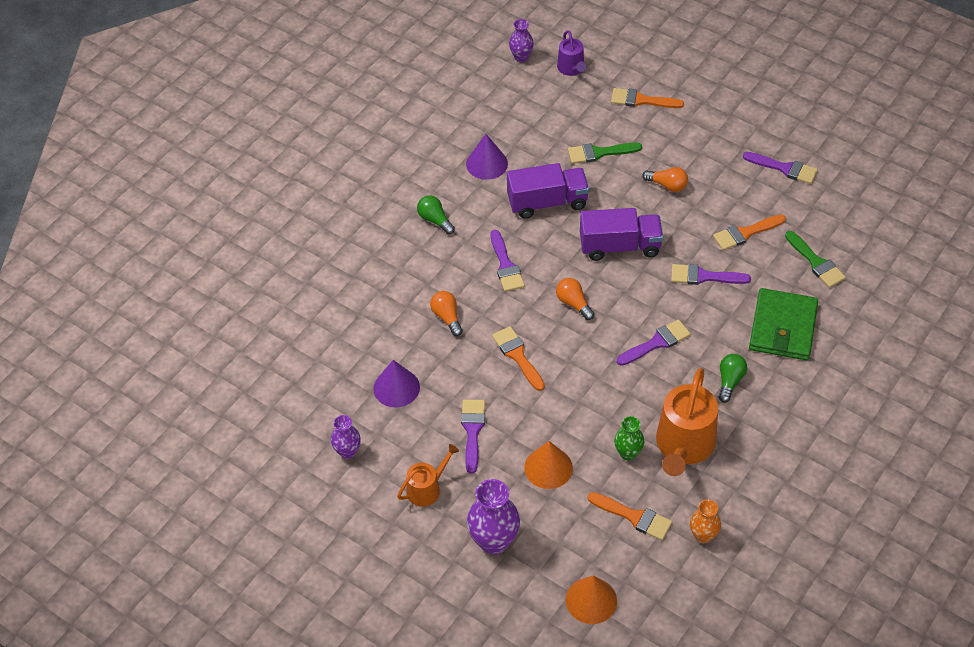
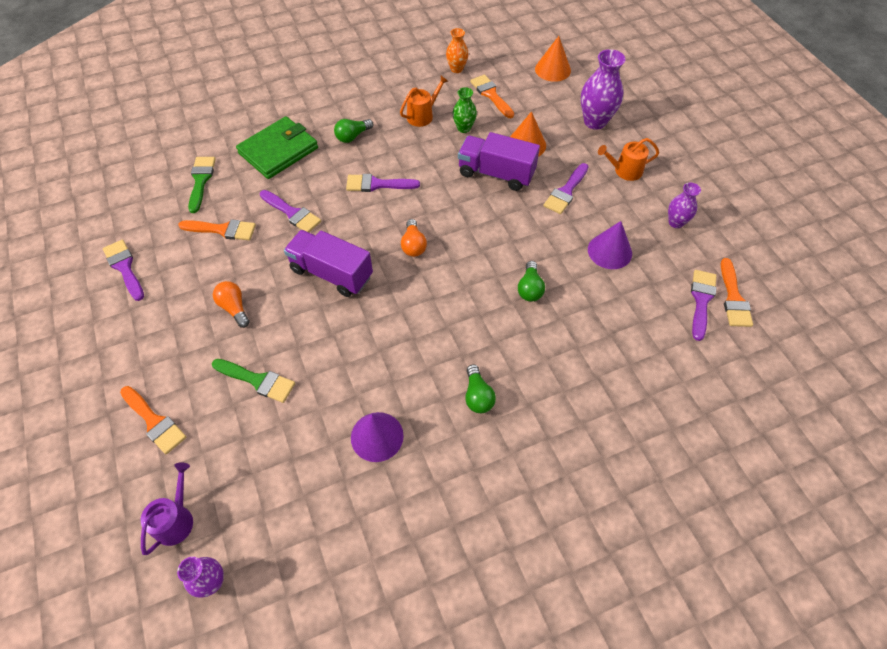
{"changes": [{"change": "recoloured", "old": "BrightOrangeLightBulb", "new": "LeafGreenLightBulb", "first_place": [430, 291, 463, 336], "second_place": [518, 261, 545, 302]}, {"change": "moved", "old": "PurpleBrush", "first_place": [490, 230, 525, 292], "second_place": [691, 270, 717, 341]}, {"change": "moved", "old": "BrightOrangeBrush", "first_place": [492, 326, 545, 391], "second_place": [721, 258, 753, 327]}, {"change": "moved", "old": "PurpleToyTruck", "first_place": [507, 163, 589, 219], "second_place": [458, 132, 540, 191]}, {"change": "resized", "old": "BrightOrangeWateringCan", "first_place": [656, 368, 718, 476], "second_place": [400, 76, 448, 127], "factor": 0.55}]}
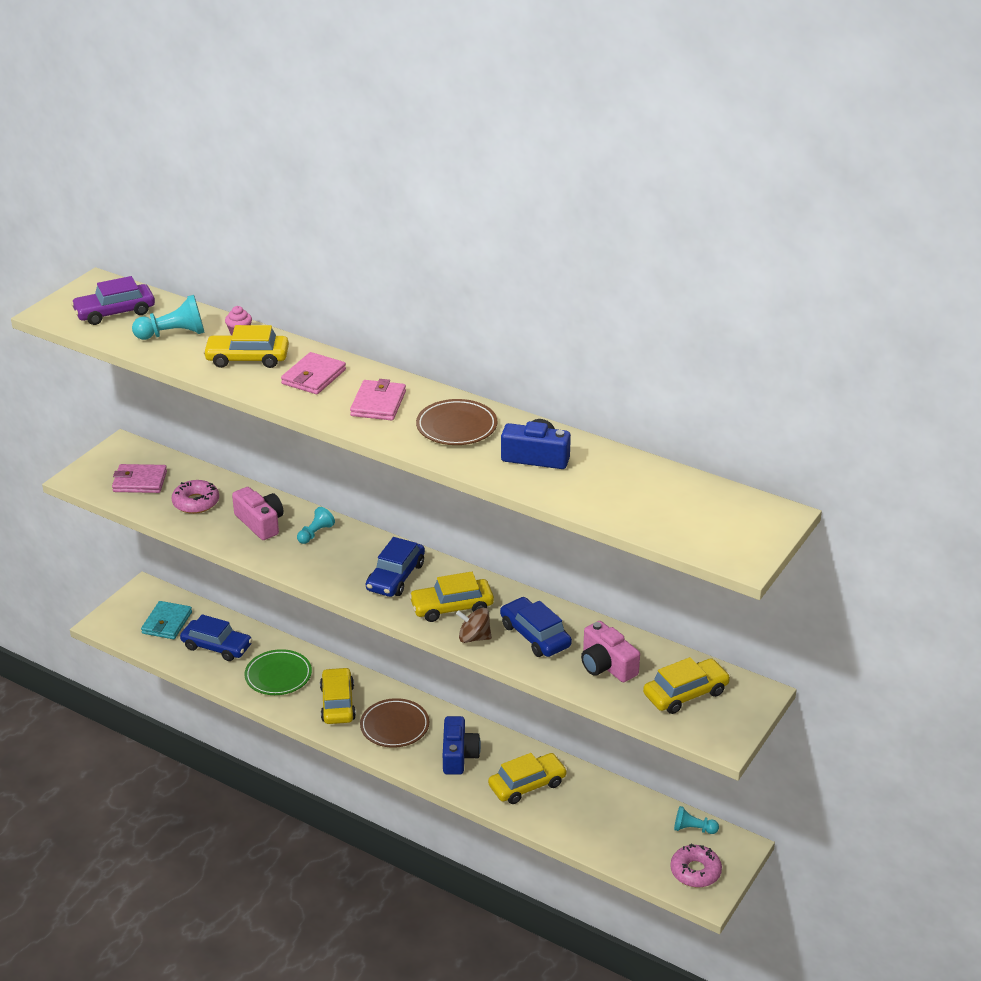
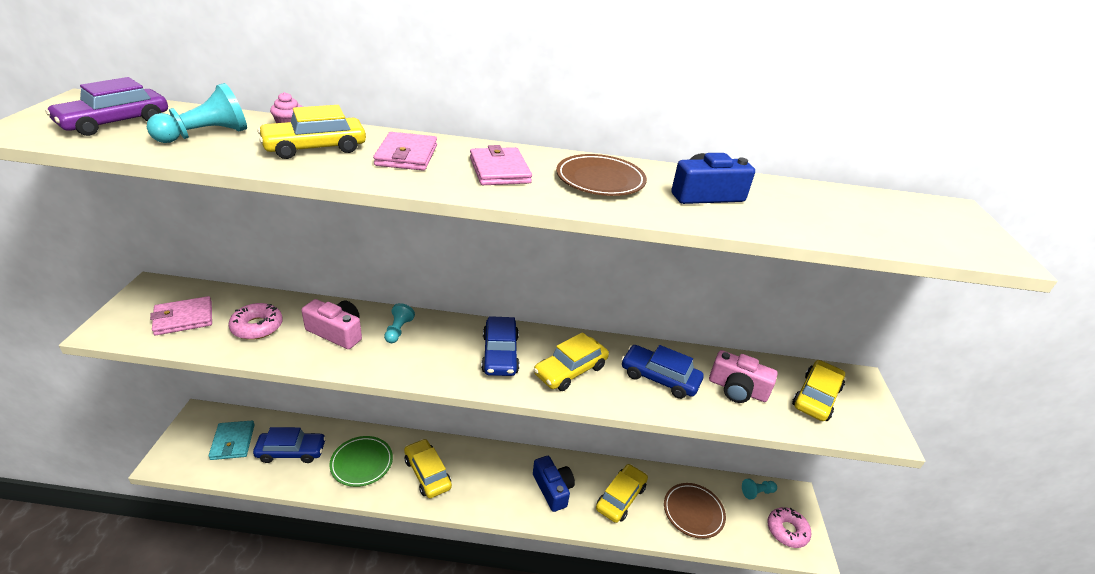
{"changes": [{"change": "moved", "old": "BrownDinnerPlate", "first_place": [360, 698, 429, 748], "second_place": [664, 483, 726, 539]}, {"change": "removed", "old": "BrownWhirligig", "first_place": [456, 608, 492, 643]}]}
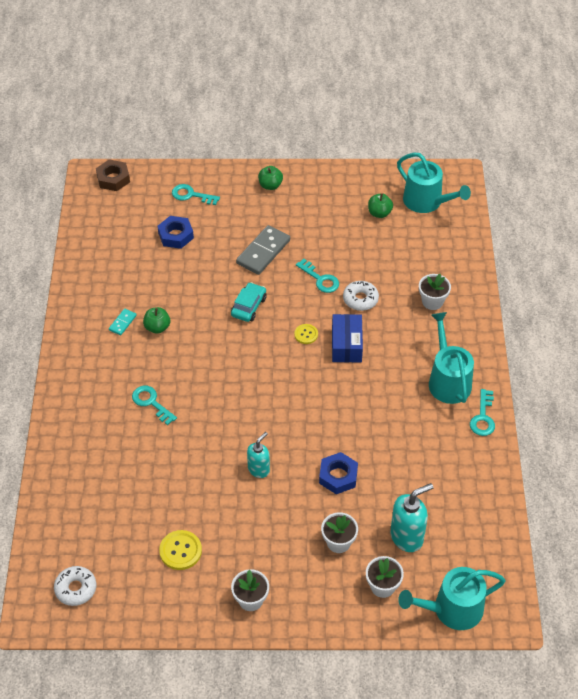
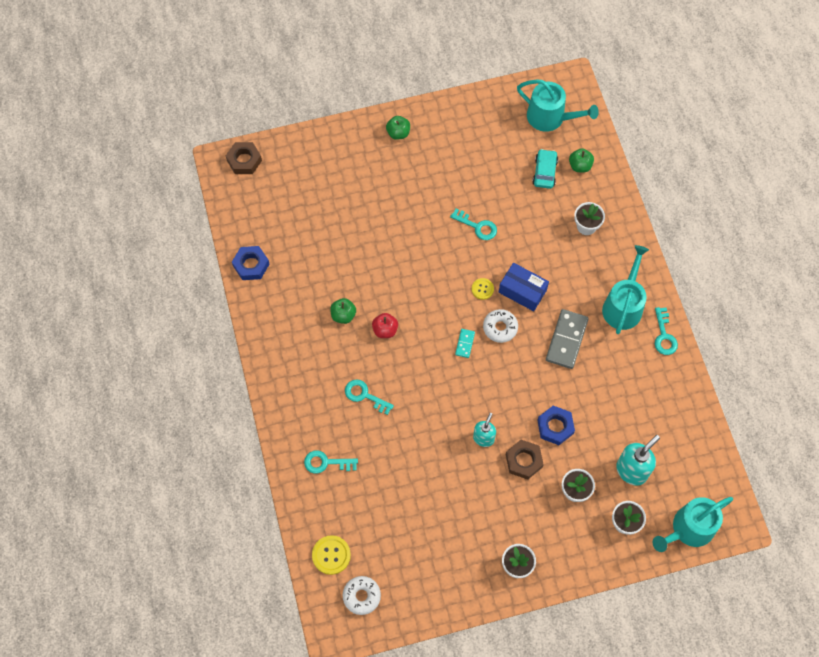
{"changes": [{"change": "moved", "old": "TealDominoPiece", "first_place": [109, 309, 137, 335], "second_place": [455, 329, 475, 358]}, {"change": "moved", "old": "CobaltHexagonNut", "first_place": [157, 216, 194, 249], "second_place": [232, 246, 269, 280]}, {"change": "moved", "old": "GoldenShirtButton", "first_place": [159, 530, 202, 570], "second_place": [312, 535, 351, 575]}, {"change": "moved", "old": "TealKey", "first_place": [172, 184, 220, 205], "second_place": [304, 450, 358, 474]}, {"change": "moved", "old": "TealToyCar", "first_place": [231, 282, 267, 322], "second_place": [532, 149, 558, 189]}, {"change": "moved", "old": "GrayDominoPiece", "first_place": [236, 225, 290, 275], "second_place": [546, 309, 589, 369]}, {"change": "turned", "old": "CobaltParcel", "first_place": [332, 314, 363, 362], "second_place": [499, 263, 549, 311], "degrees": -45}, {"change": "moved", "old": "PureWhiteDonut", "first_place": [343, 281, 379, 311], "second_place": [483, 309, 518, 343]}, {"change": "moved", "old": "LeafGreenAppleFruit", "first_place": [368, 193, 393, 218], "second_place": [569, 148, 594, 173]}, {"change": "turned", "old": "TealWateringCan", "first_place": [429, 312, 474, 404], "second_place": [602, 245, 649, 334], "degrees": 45}, {"change": "added", "new": "ScarletAppleFruit", "second_place": [372, 313, 398, 338]}, {"change": "added", "new": "BrownHexagonNut", "second_place": [506, 440, 544, 480]}]}
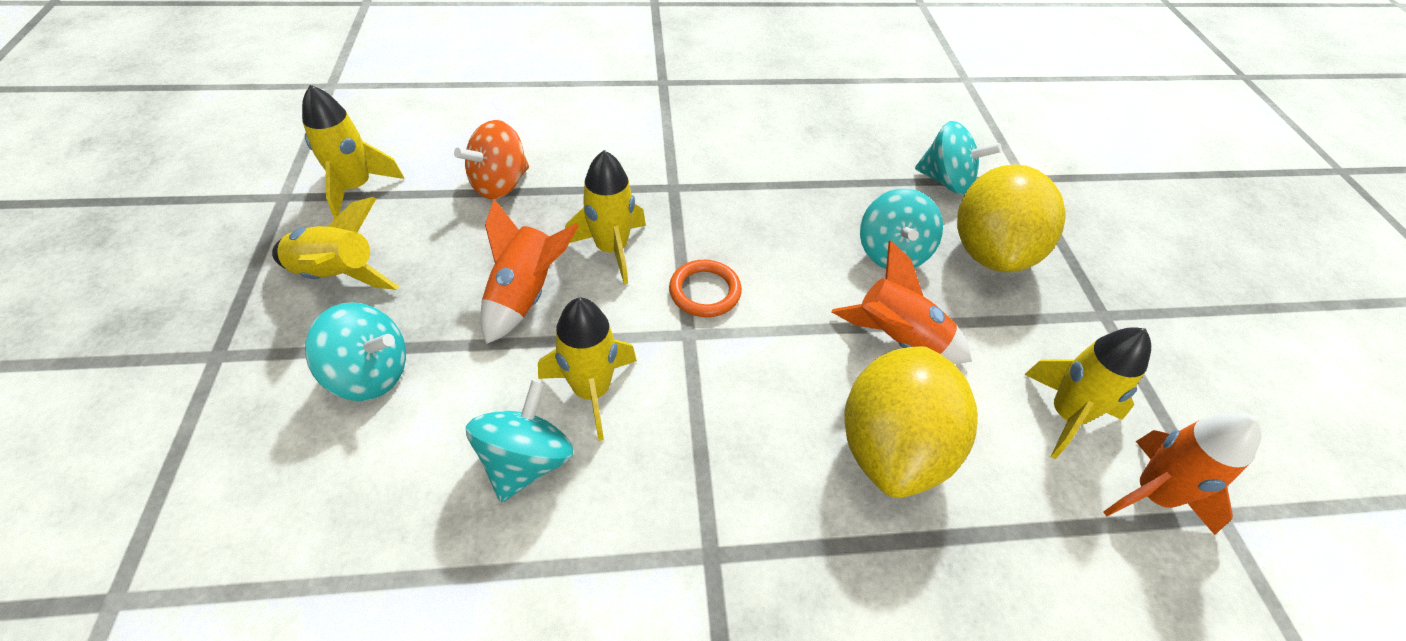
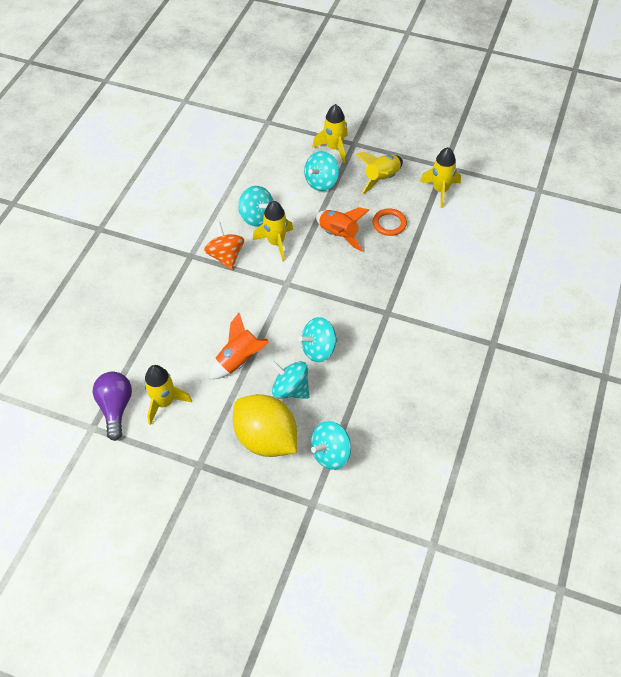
{"changes": [{"change": "moved", "old": "BrightOrangeWhirligig", "first_place": [454, 120, 529, 199], "second_place": [204, 222, 244, 270]}, {"change": "moved", "old": "GoldenRocket", "first_place": [565, 150, 646, 284], "second_place": [312, 104, 348, 163]}, {"change": "moved", "old": "BrightOrangeRing", "first_place": [669, 260, 742, 317], "second_place": [372, 208, 407, 236]}, {"change": "removed", "old": "GoldenToyLemon", "first_place": [844, 346, 978, 498]}, {"change": "replaced", "old": "BrightOrangeRocket", "new": "PurpleLightBulb", "first_place": [1103, 413, 1262, 535], "second_place": [93, 372, 132, 441]}, {"change": "added", "new": "TealWhirligig", "second_place": [298, 317, 338, 362]}]}
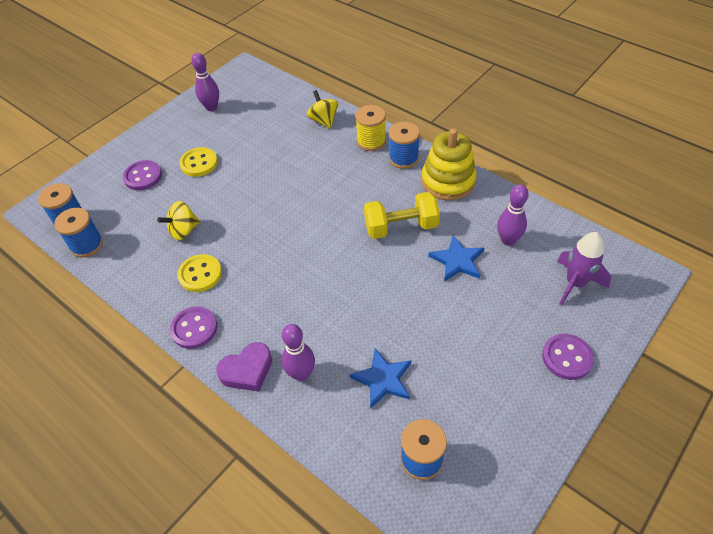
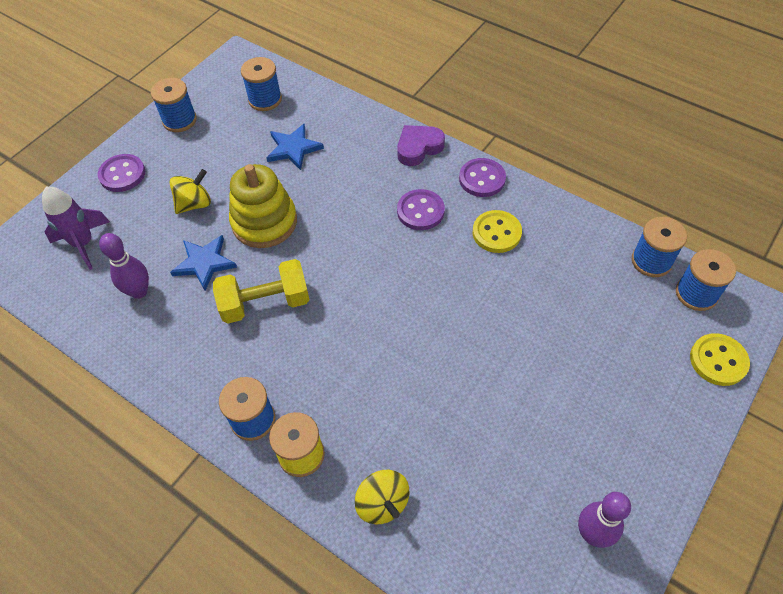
{"changes": [{"change": "moved", "old": "PurpleShirtButton", "first_place": [123, 160, 162, 190], "second_place": [397, 189, 445, 230]}, {"change": "moved", "old": "GoldenWhirligig", "first_place": [157, 201, 200, 240], "second_place": [170, 169, 211, 214]}, {"change": "moved", "old": "GoldenShirtButton", "first_place": [179, 147, 218, 177], "second_place": [690, 333, 750, 386]}, {"change": "removed", "old": "PurpleTenpin", "first_place": [282, 324, 315, 381]}, {"change": "moved", "old": "GoldenStackingToy", "first_place": [421, 128, 477, 200], "second_place": [229, 164, 297, 248]}, {"change": "added", "new": "CobaltBobbin", "second_place": [151, 78, 197, 132]}]}
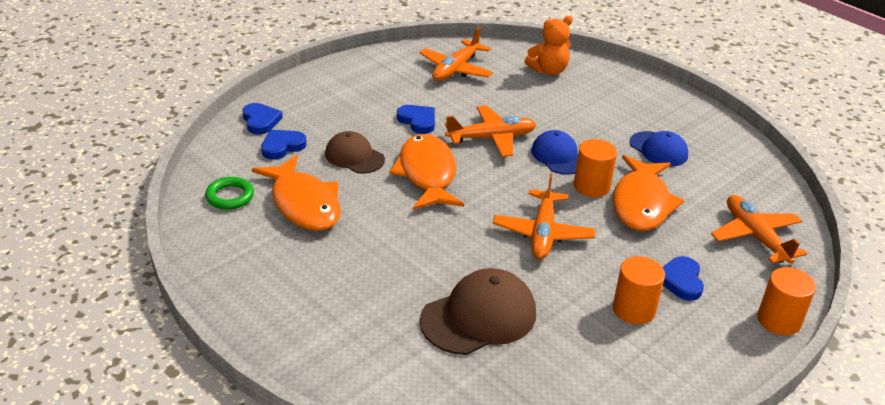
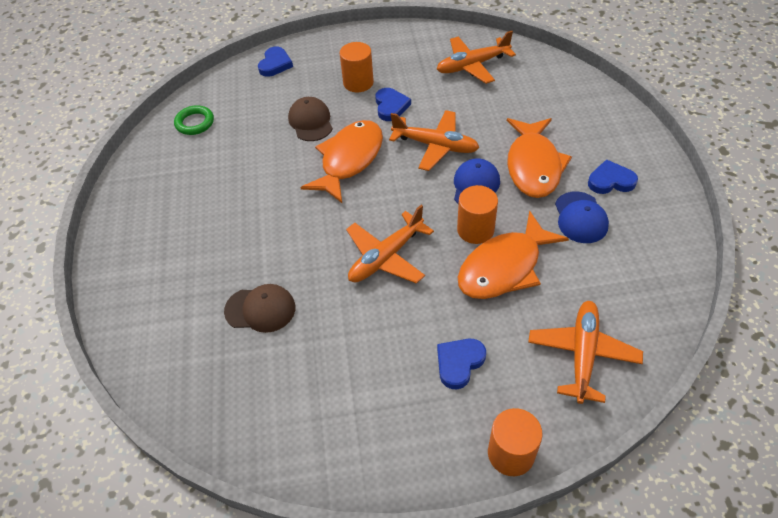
{"changes": [{"change": "moved", "old": "BrightOrangeToyFish", "first_place": [252, 155, 341, 231], "second_place": [507, 118, 572, 198]}, {"change": "moved", "old": "CobaltHeart", "first_place": [261, 130, 307, 160], "second_place": [588, 159, 638, 194]}, {"change": "resized", "old": "BrownBaseballCap", "first_place": [420, 268, 536, 355], "second_place": [224, 284, 295, 333], "factor": 0.64}, {"change": "removed", "old": "BrightOrangeTeddyBear", "first_place": [525, 16, 573, 75]}, {"change": "moved", "old": "BrightOrangeSolidCylinder", "first_place": [613, 256, 665, 324], "second_place": [340, 42, 374, 92]}]}
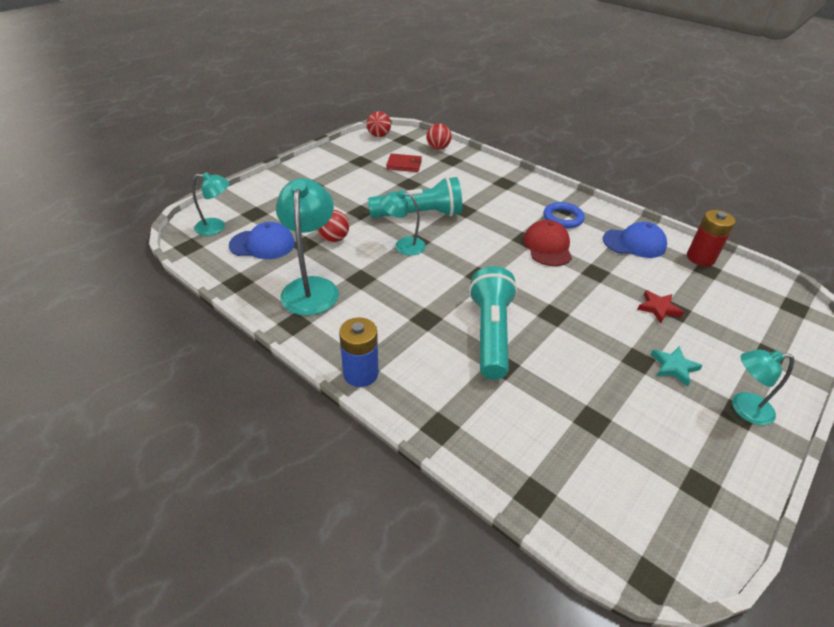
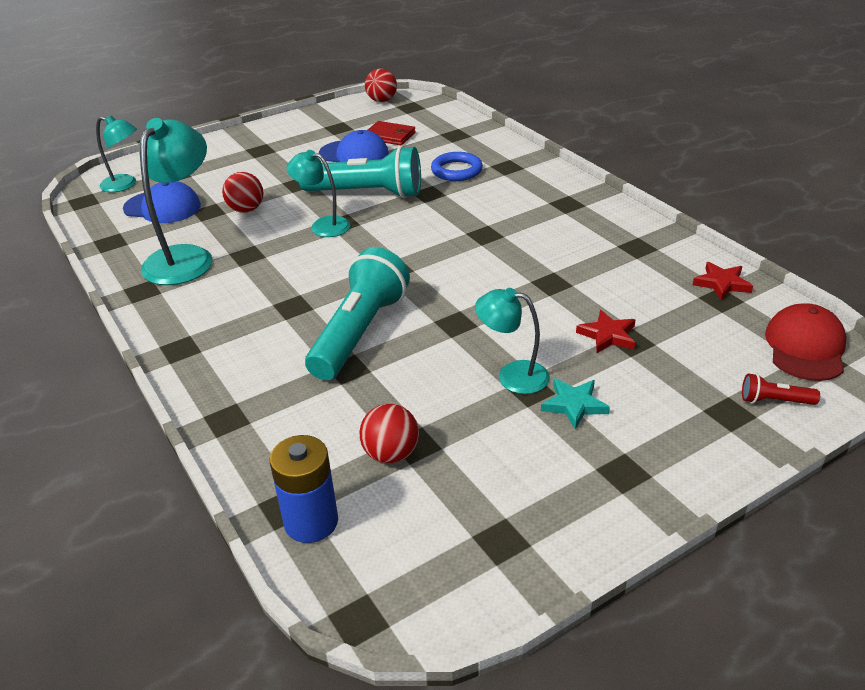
{"changes": [{"change": "moved", "old": "CobaltPowerCell", "first_place": [339, 318, 379, 387], "second_place": [270, 435, 338, 543]}, {"change": "moved", "old": "ScarletPlayBall", "first_place": [426, 123, 452, 150], "second_place": [359, 404, 419, 464]}, {"change": "moved", "old": "ScarletBaseballCap", "first_place": [523, 220, 572, 266], "second_place": [765, 303, 847, 381]}, {"change": "moved", "old": "CobaltRing", "first_place": [543, 202, 585, 228], "second_place": [431, 152, 483, 181]}, {"change": "moved", "old": "CobaltBaseballCap", "first_place": [603, 222, 667, 258], "second_place": [319, 130, 389, 162]}, {"change": "replaced", "old": "ScarletPowerCell", "new": "ScarletFivePointedStar", "first_place": [687, 210, 736, 266], "second_place": [693, 262, 753, 300]}, {"change": "moved", "old": "TealReadingLamp", "first_place": [732, 349, 794, 425], "second_place": [475, 288, 550, 394]}, {"change": "added", "new": "ScarletTorch", "second_place": [742, 373, 820, 405]}]}
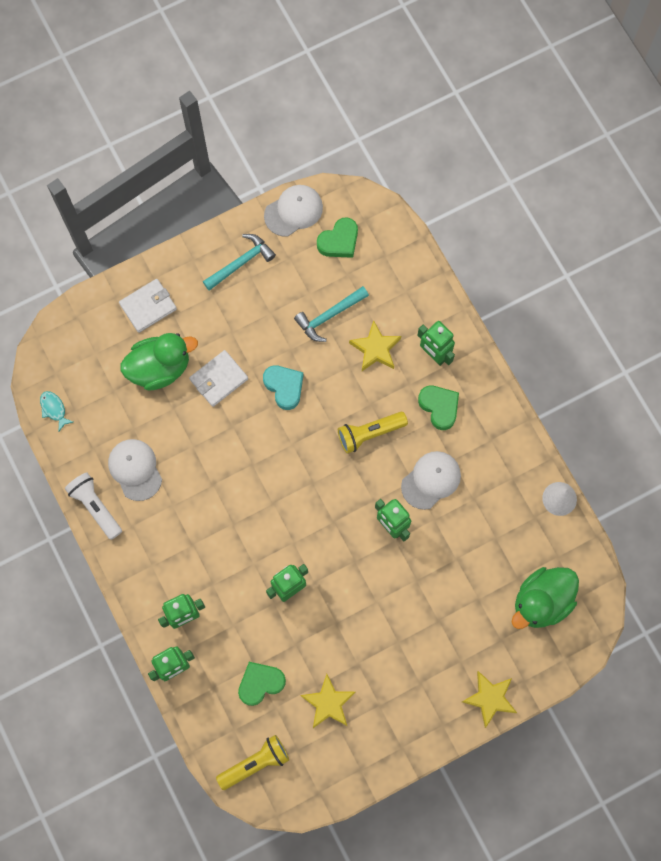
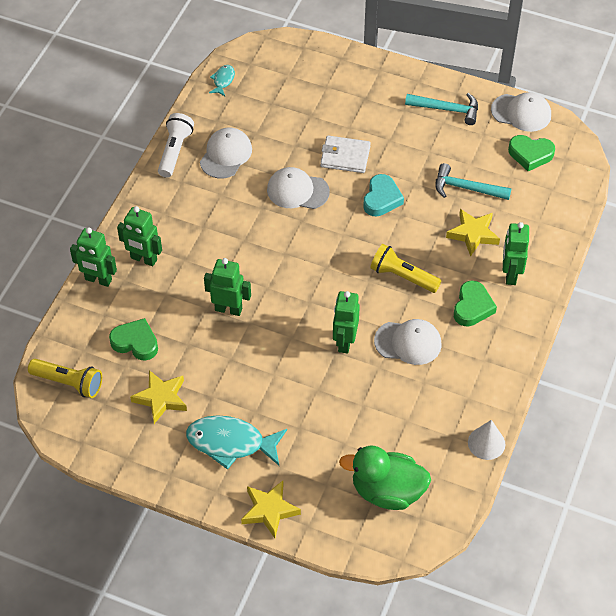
{"changes": [{"change": "removed", "old": "PureWhiteWallet", "first_place": [119, 279, 177, 333]}, {"change": "removed", "old": "LeafGreenDuck", "first_place": [120, 333, 198, 391]}, {"change": "added", "new": "TealToyFish", "second_place": [186, 415, 287, 470]}, {"change": "added", "new": "PureWhiteBaseballCap", "second_place": [267, 167, 330, 209]}]}
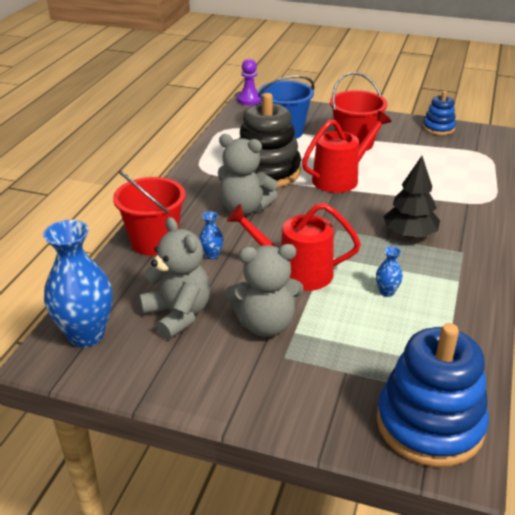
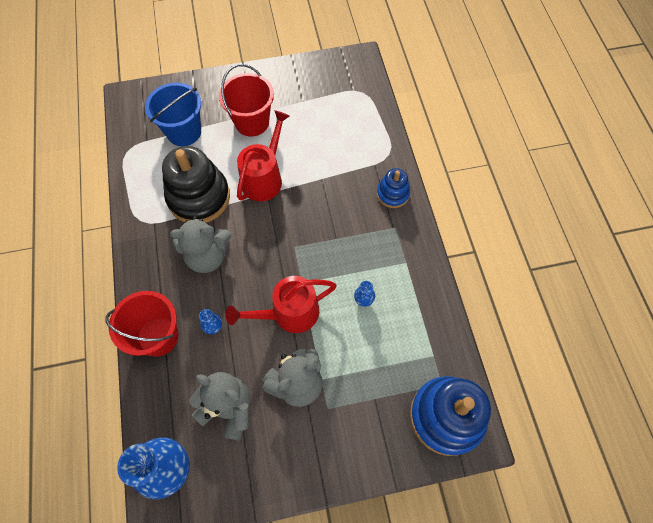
{"changes": [{"change": "removed", "old": "PurplePawn", "first_place": [237, 59, 262, 105]}, {"change": "removed", "old": "BlackFirTree", "first_place": [383, 156, 440, 238]}, {"change": "moved", "old": "CobaltStackingToy", "first_place": [423, 91, 456, 135], "second_place": [377, 168, 410, 208]}]}
